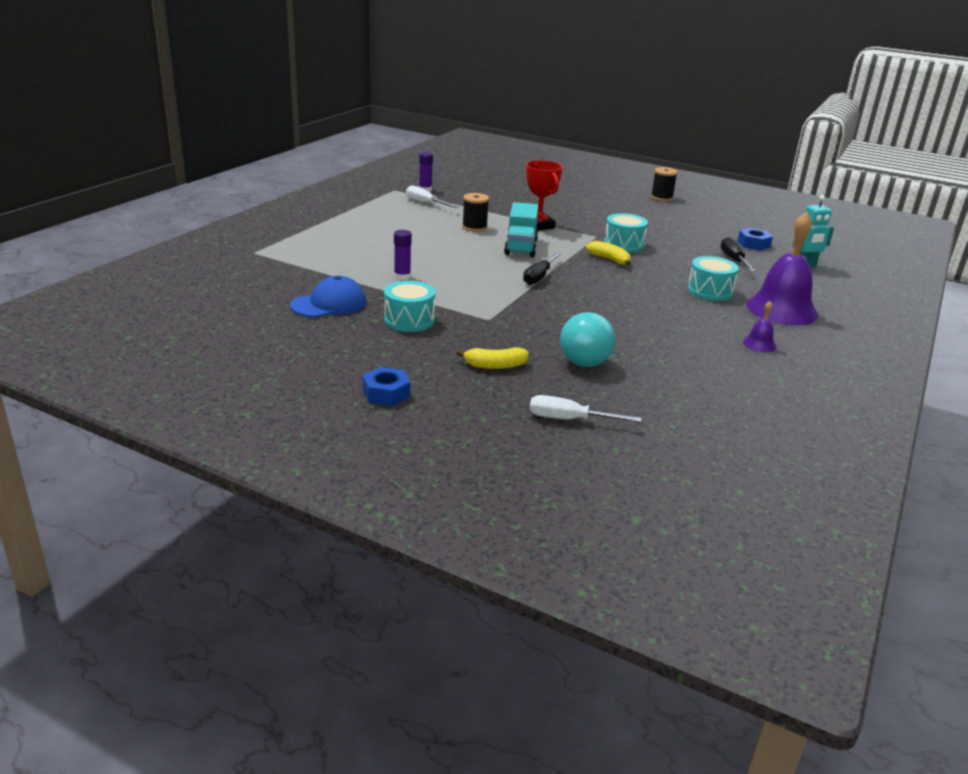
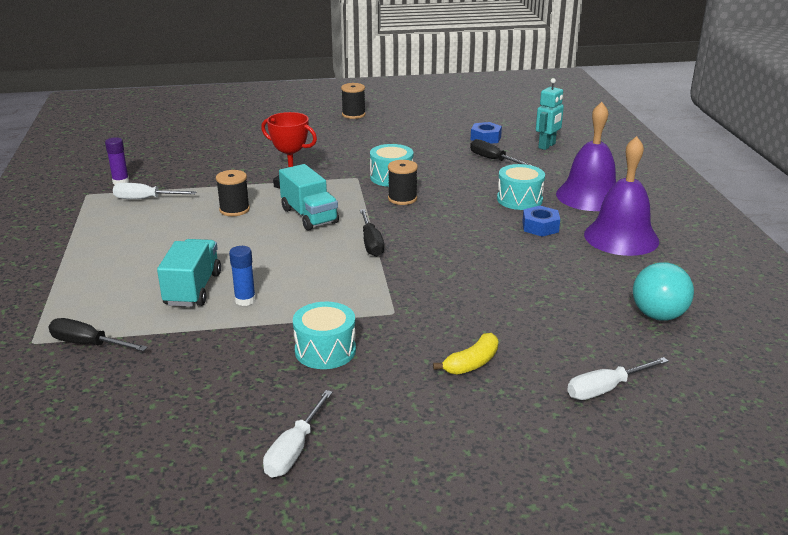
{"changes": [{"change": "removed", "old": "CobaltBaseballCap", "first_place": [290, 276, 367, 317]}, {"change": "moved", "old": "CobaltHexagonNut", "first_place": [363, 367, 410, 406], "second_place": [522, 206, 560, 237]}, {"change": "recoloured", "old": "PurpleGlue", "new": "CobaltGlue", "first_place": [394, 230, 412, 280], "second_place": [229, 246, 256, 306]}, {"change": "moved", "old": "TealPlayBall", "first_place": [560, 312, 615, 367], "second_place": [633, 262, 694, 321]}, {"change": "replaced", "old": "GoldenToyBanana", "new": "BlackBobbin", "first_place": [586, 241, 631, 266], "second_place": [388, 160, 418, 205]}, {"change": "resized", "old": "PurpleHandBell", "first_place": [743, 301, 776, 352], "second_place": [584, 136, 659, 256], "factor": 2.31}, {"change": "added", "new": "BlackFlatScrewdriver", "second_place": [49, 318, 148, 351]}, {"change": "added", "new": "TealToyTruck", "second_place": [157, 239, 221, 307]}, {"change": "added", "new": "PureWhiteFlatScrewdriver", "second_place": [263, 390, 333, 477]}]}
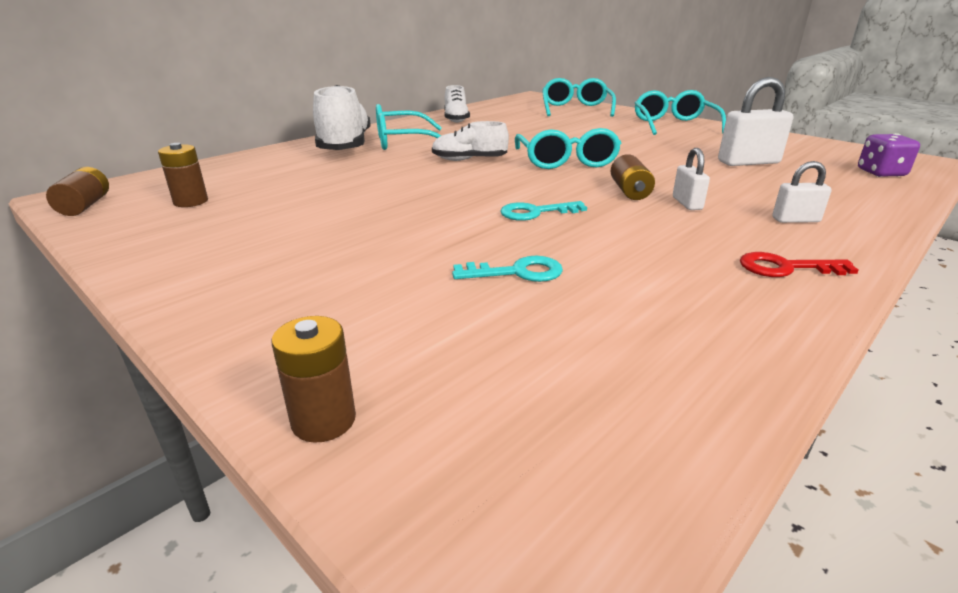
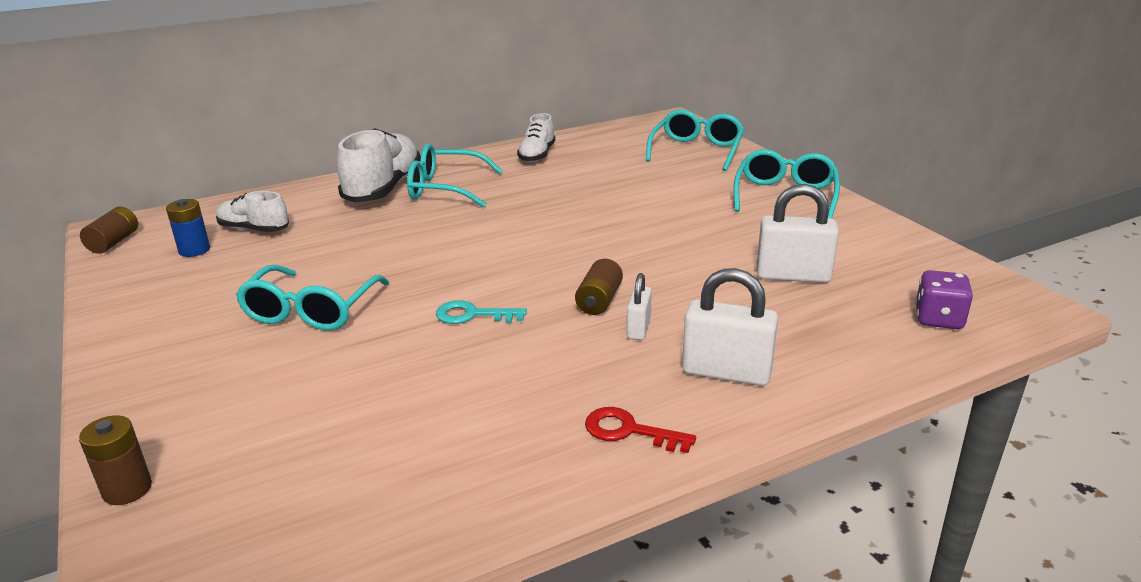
{"changes": [{"change": "recoloured", "old": "BrownPowerCell", "new": "CobaltPowerCell", "first_place": [158, 143, 208, 207], "second_place": [166, 199, 210, 257]}, {"change": "moved", "old": "PureWhiteShoe", "first_place": [432, 121, 509, 161], "second_place": [216, 191, 289, 232]}, {"change": "removed", "old": "TealKey", "first_place": [452, 256, 563, 282]}, {"change": "moved", "old": "TealGlasses", "first_place": [515, 128, 621, 169], "second_place": [235, 265, 389, 330]}, {"change": "resized", "old": "PureWhitePadlock", "first_place": [772, 161, 832, 223], "second_place": [682, 268, 778, 386], "factor": 1.76}]}
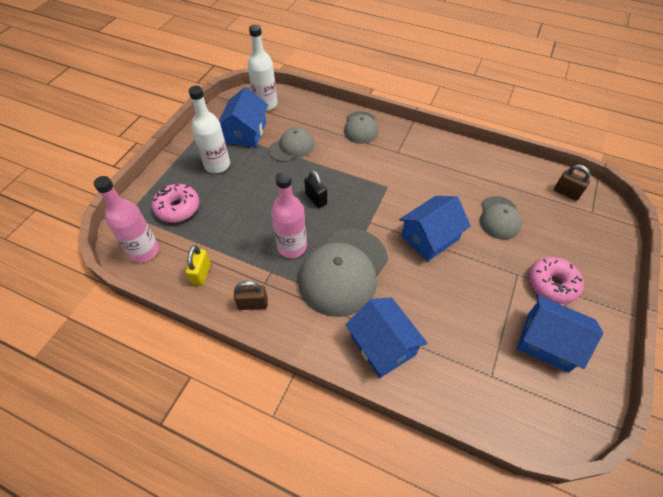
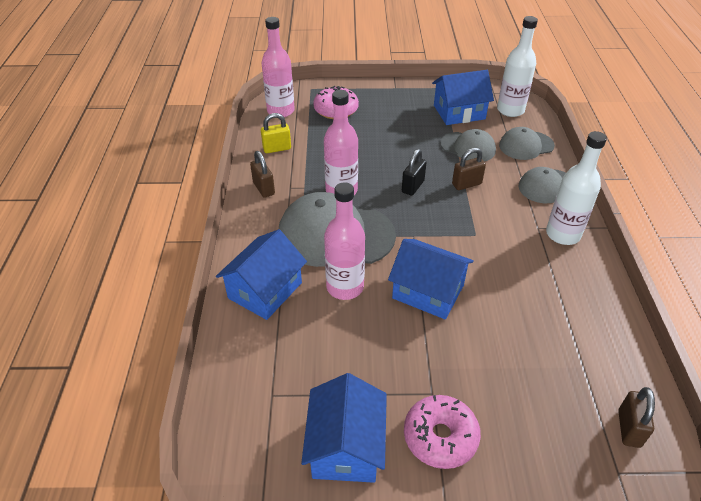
{"changes": [{"change": "moved", "old": "PureWhiteFlask", "first_place": [189, 86, 230, 173], "second_place": [546, 131, 607, 245]}, {"change": "moved", "old": "GrayBaseballCap", "first_place": [480, 196, 521, 239], "second_place": [499, 127, 555, 160]}, {"change": "added", "new": "RosePinkFlask", "second_place": [324, 182, 365, 300]}, {"change": "added", "new": "BrownPadlock", "second_place": [452, 148, 486, 190]}]}
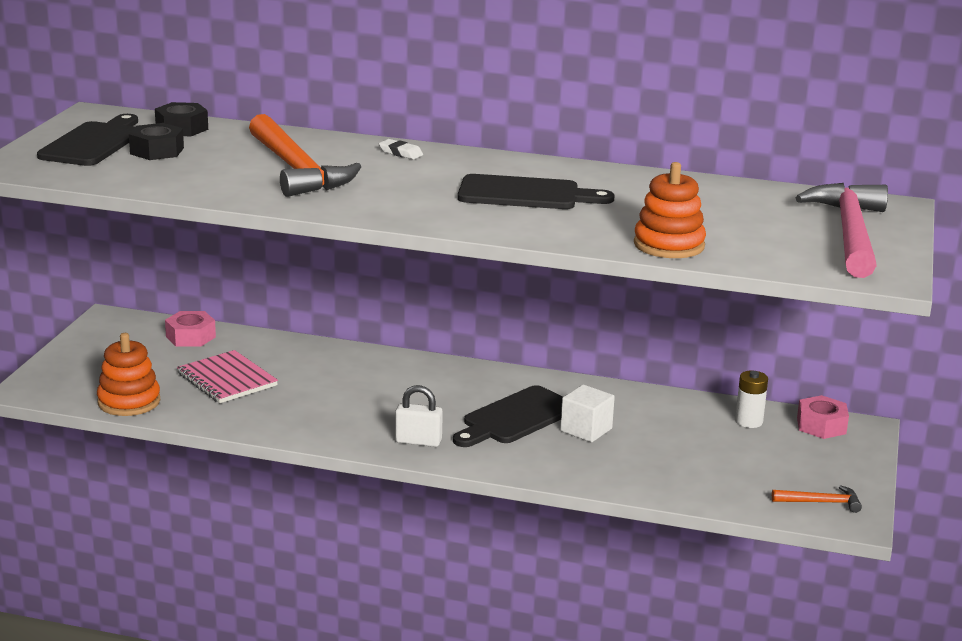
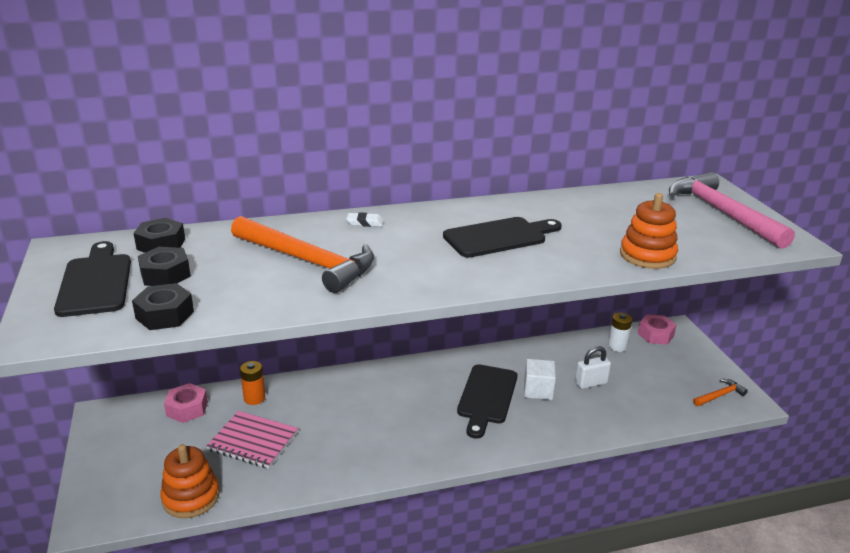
{"changes": [{"change": "moved", "old": "PureWhitePadlock", "first_place": [395, 385, 443, 447], "second_place": [575, 346, 611, 389]}, {"change": "added", "new": "BlackHexagonNut", "second_place": [132, 283, 194, 330]}, {"change": "added", "new": "BrightOrangePowerCell", "second_place": [240, 361, 265, 405]}]}
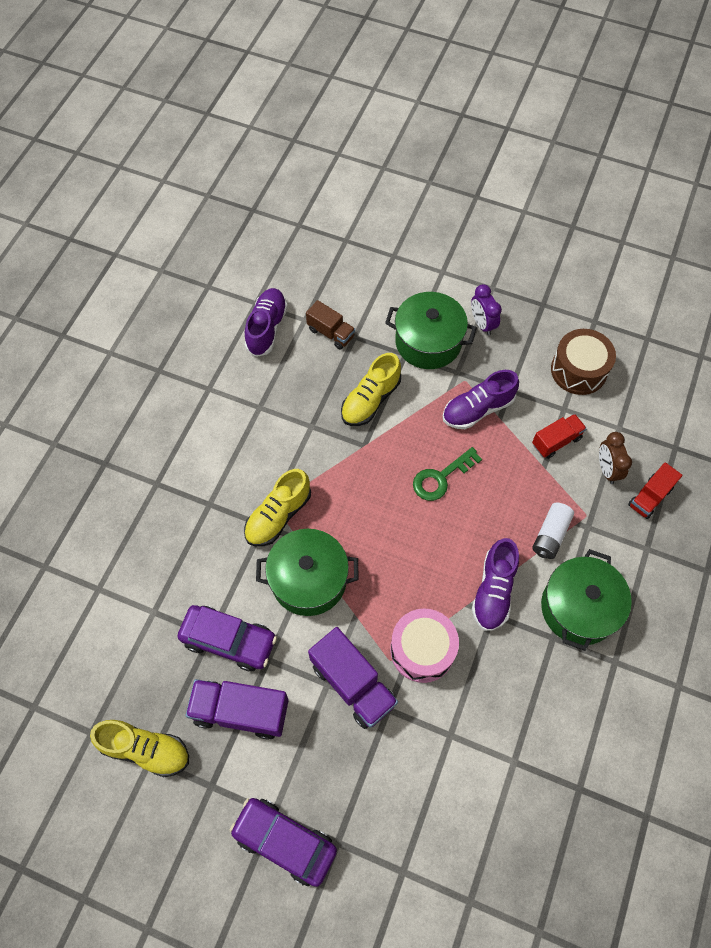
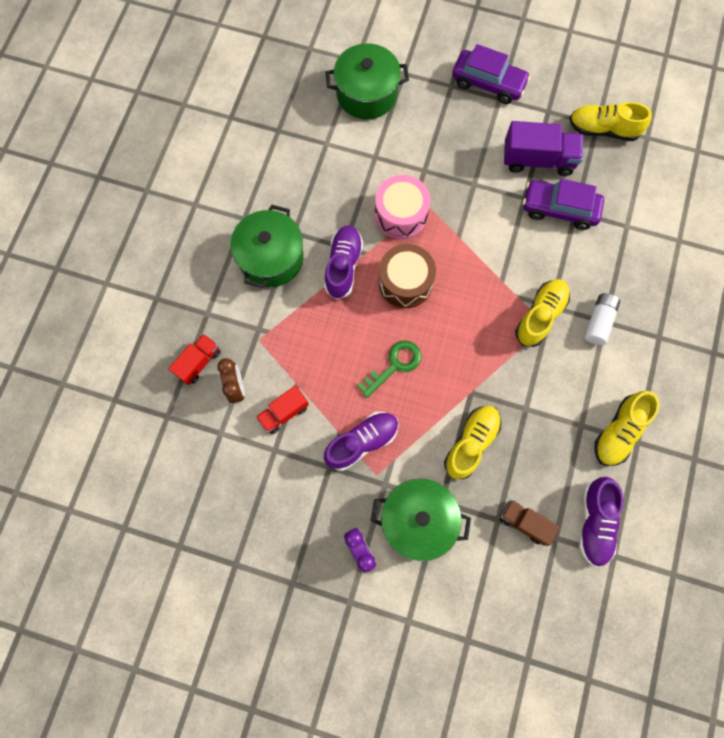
{"changes": [{"change": "moved", "old": "LeafGreenCookingPot", "first_place": [256, 529, 358, 616], "second_place": [325, 43, 409, 119]}, {"change": "removed", "old": "PurpleToyTruck", "first_place": [308, 627, 398, 729]}, {"change": "moved", "old": "PureWhitePowerCell", "first_place": [532, 503, 574, 559], "second_place": [585, 293, 620, 345]}, {"change": "moved", "old": "BrownToyDrum", "first_place": [551, 329, 616, 395], "second_place": [378, 244, 436, 308]}, {"change": "added", "new": "GoldenShoe", "second_place": [594, 391, 659, 466]}]}
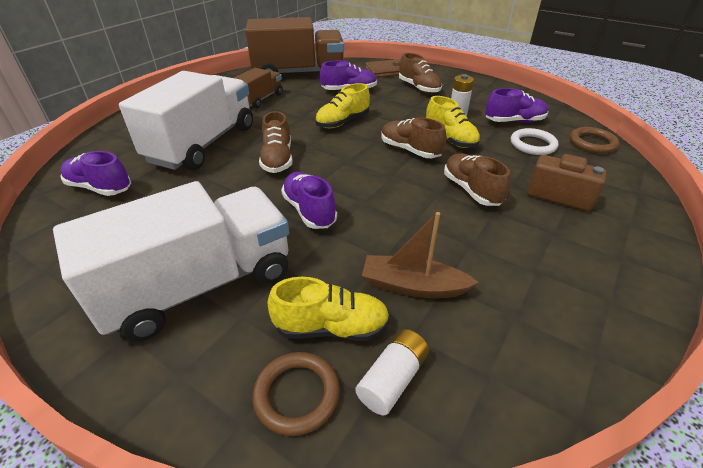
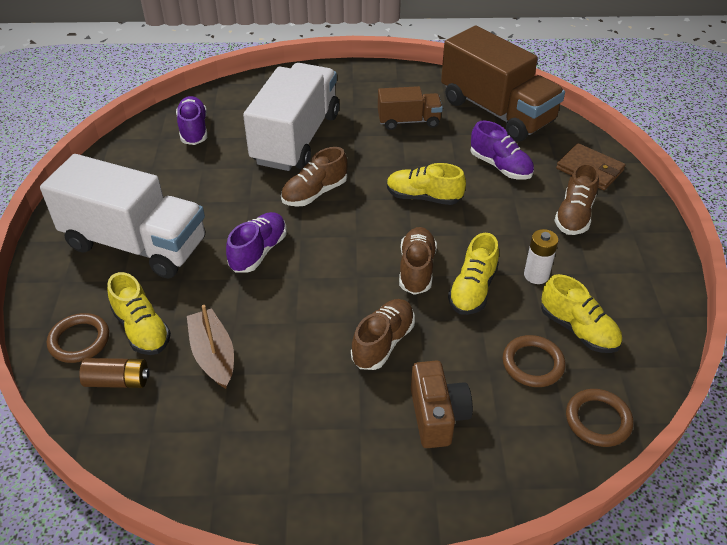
{"changes": [{"change": "turned", "old": "PureWhiteToyTruck", "first_place": [119, 71, 253, 170], "second_place": [243, 63, 339, 171], "degrees": -60}, {"change": "recoloured", "old": "PureWhitePowerCell", "new": "BrownPowerCell", "first_place": [355, 329, 429, 415], "second_place": [79, 358, 150, 388]}, {"change": "recoloured", "old": "PurpleShoe", "new": "GoldenShoe", "first_place": [485, 88, 548, 122], "second_place": [541, 274, 622, 353]}, {"change": "recoloured", "old": "PureWhiteRing", "new": "BrownRing", "first_place": [511, 128, 559, 155], "second_place": [503, 335, 565, 387]}]}
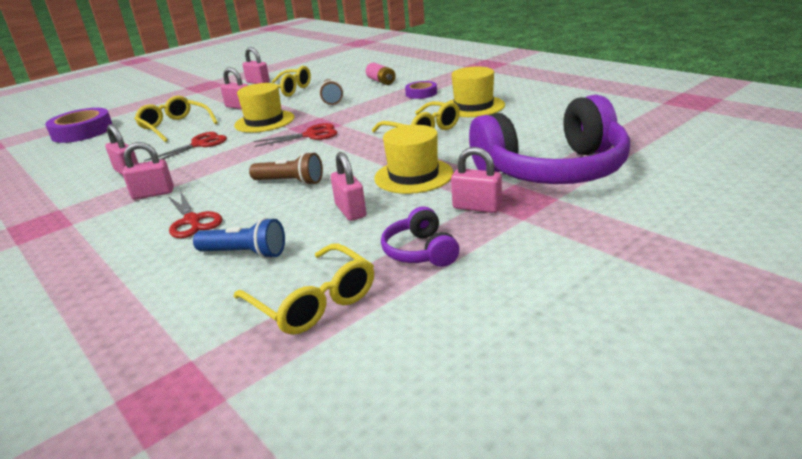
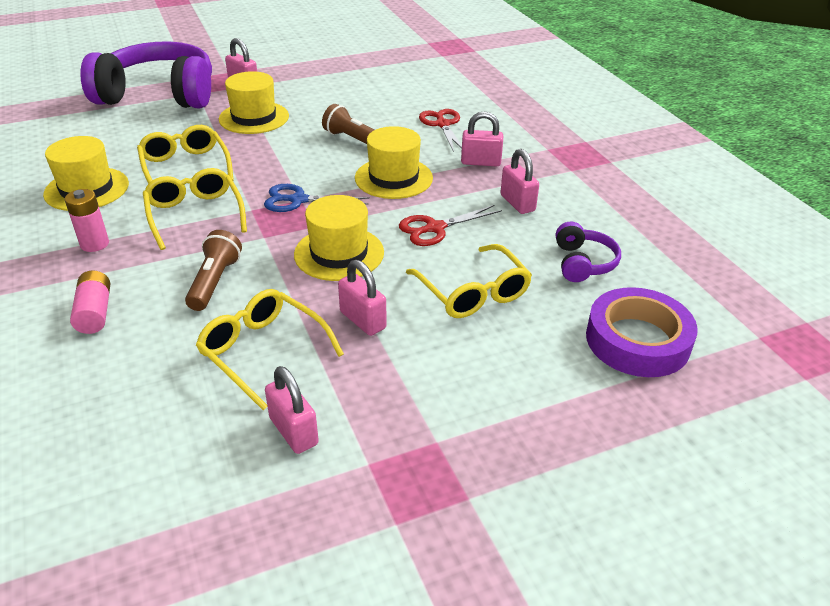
{"changes": [{"change": "removed", "old": "CobaltTorch", "first_place": [193, 218, 285, 259]}, {"change": "moved", "old": "GoldenGlasses", "first_place": [234, 243, 374, 335], "second_place": [143, 168, 247, 250]}, {"change": "recoloured", "old": "ScarletShears", "new": "CobaltShears", "first_place": [254, 123, 337, 147], "second_place": [264, 184, 370, 212]}, {"change": "removed", "old": "RosePinkPadlock", "first_place": [331, 152, 366, 221]}, {"change": "moved", "old": "PurpleHeadset", "first_place": [381, 206, 459, 267], "second_place": [556, 222, 621, 282]}, {"change": "replaced", "old": "PurpleRollOfTape", "new": "RosePinkPowerCell", "first_place": [405, 81, 437, 99], "second_place": [64, 189, 109, 252]}, {"change": "added", "new": "GoldenHat", "second_place": [355, 126, 433, 199]}]}
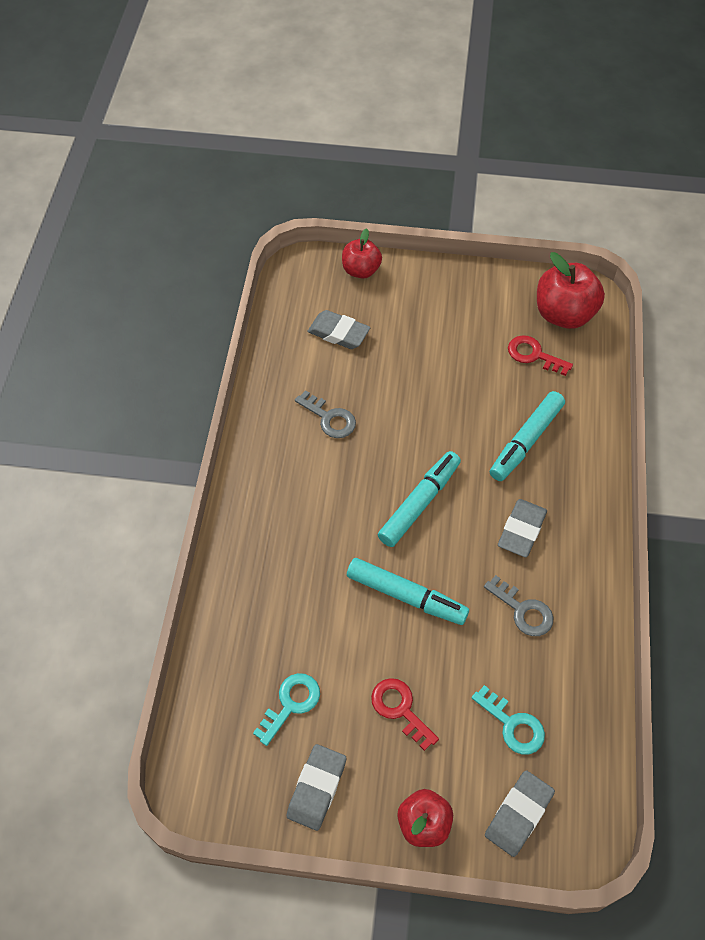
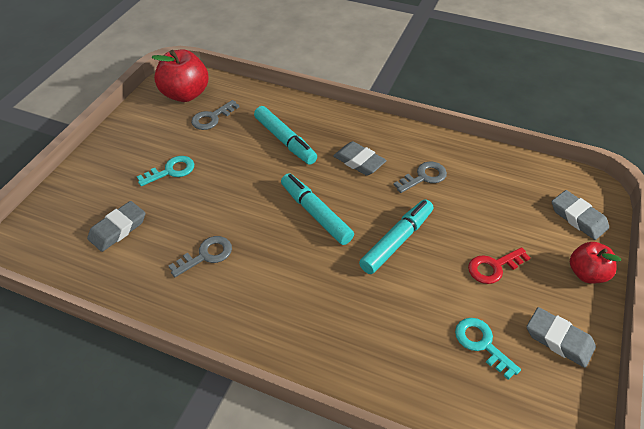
{"changes": [{"change": "removed", "old": "ScarletAppleFruit", "first_place": [342, 228, 382, 279]}, {"change": "moved", "old": "TealKey", "first_place": [472, 685, 545, 754], "second_place": [137, 156, 194, 186]}, {"change": "recoloured", "old": "ScarletKey", "new": "GrayKey", "first_place": [508, 335, 573, 376], "second_place": [191, 100, 240, 130]}]}
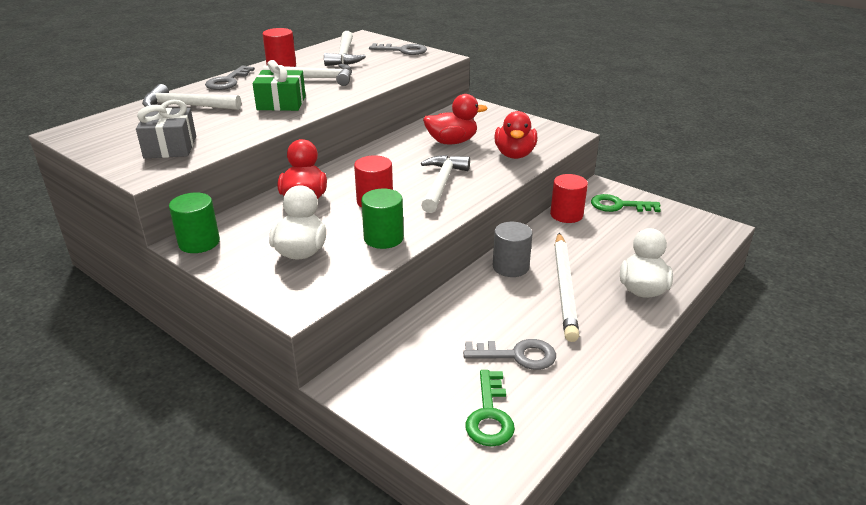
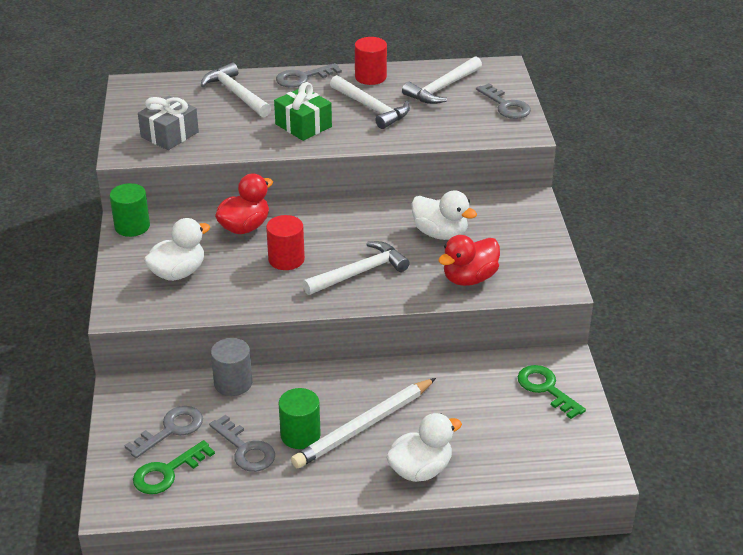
{"changes": [{"change": "moved", "old": "LeafGreenSolidCylinder", "first_place": [361, 189, 404, 249], "second_place": [278, 388, 321, 449]}, {"change": "recoloured", "old": "ScarletDuck", "new": "PureWhiteDuck", "first_place": [423, 94, 487, 144], "second_place": [411, 190, 477, 240]}, {"change": "moved", "old": "GraySolidCylinder", "first_place": [493, 222, 533, 277], "second_place": [211, 338, 252, 396]}, {"change": "removed", "old": "ScarletSolidCylinder", "first_place": [550, 174, 588, 223]}, {"change": "added", "new": "GrayKey", "second_place": [124, 406, 203, 458]}]}
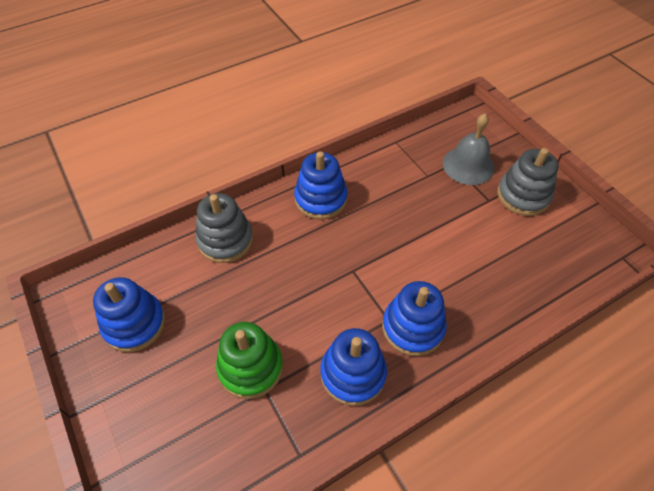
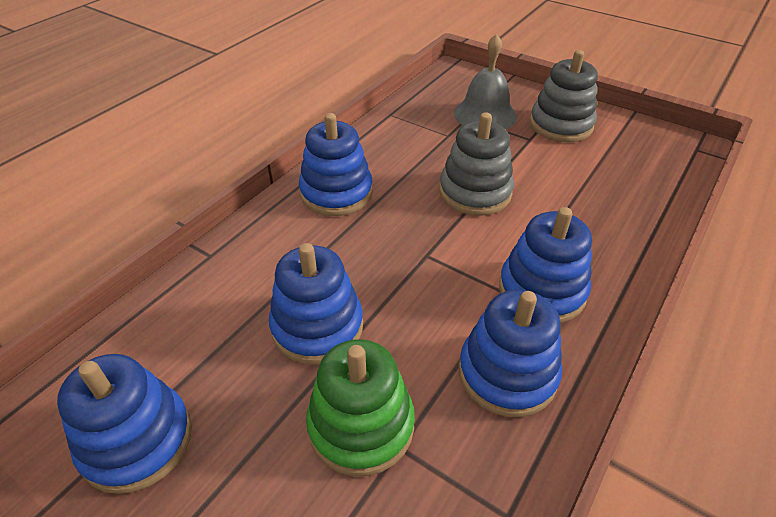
{"changes": [{"change": "moved", "old": "GrayStackingToy", "first_place": [195, 193, 253, 263], "second_place": [439, 112, 514, 216]}, {"change": "added", "new": "CobaltStackingToy", "second_place": [269, 243, 363, 364]}]}
